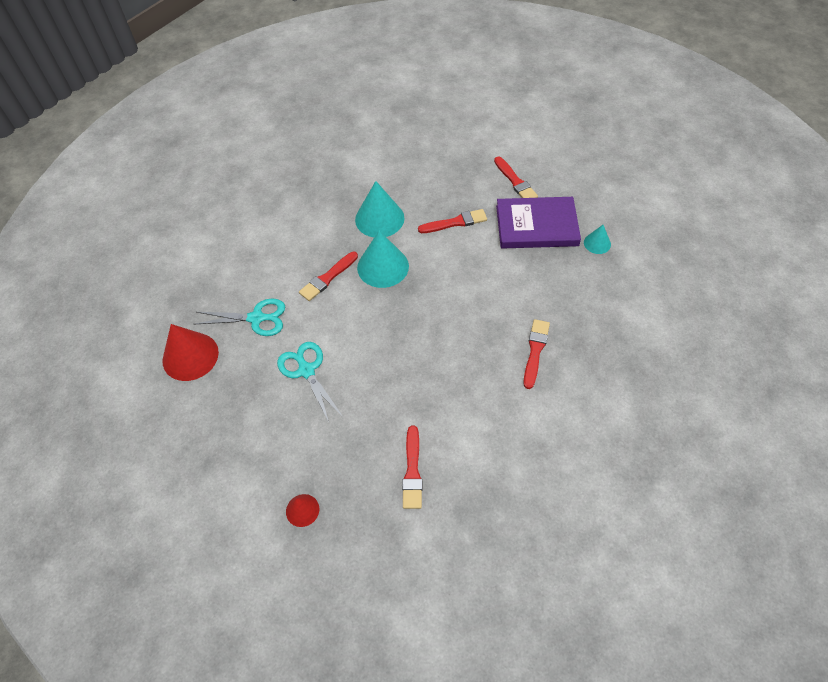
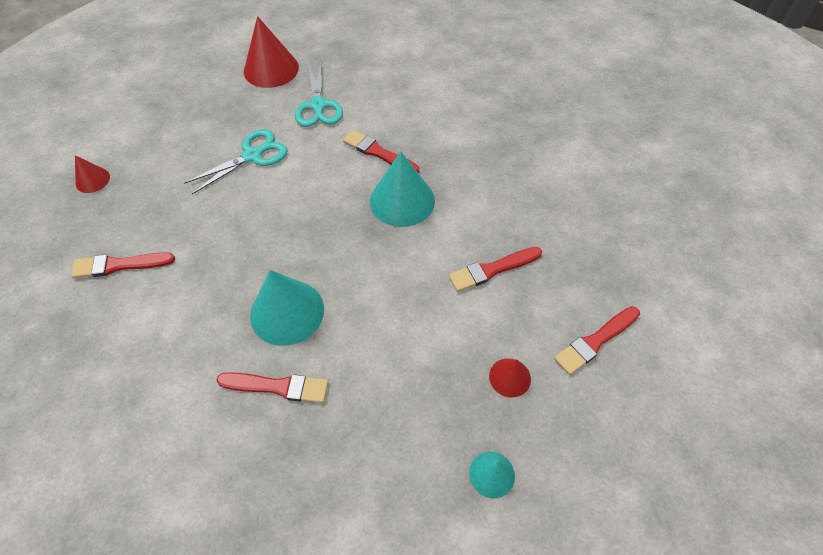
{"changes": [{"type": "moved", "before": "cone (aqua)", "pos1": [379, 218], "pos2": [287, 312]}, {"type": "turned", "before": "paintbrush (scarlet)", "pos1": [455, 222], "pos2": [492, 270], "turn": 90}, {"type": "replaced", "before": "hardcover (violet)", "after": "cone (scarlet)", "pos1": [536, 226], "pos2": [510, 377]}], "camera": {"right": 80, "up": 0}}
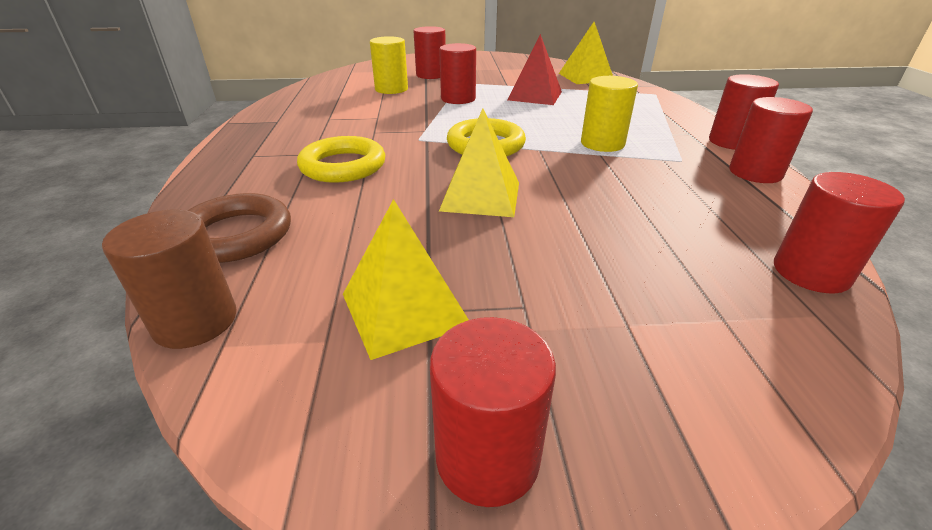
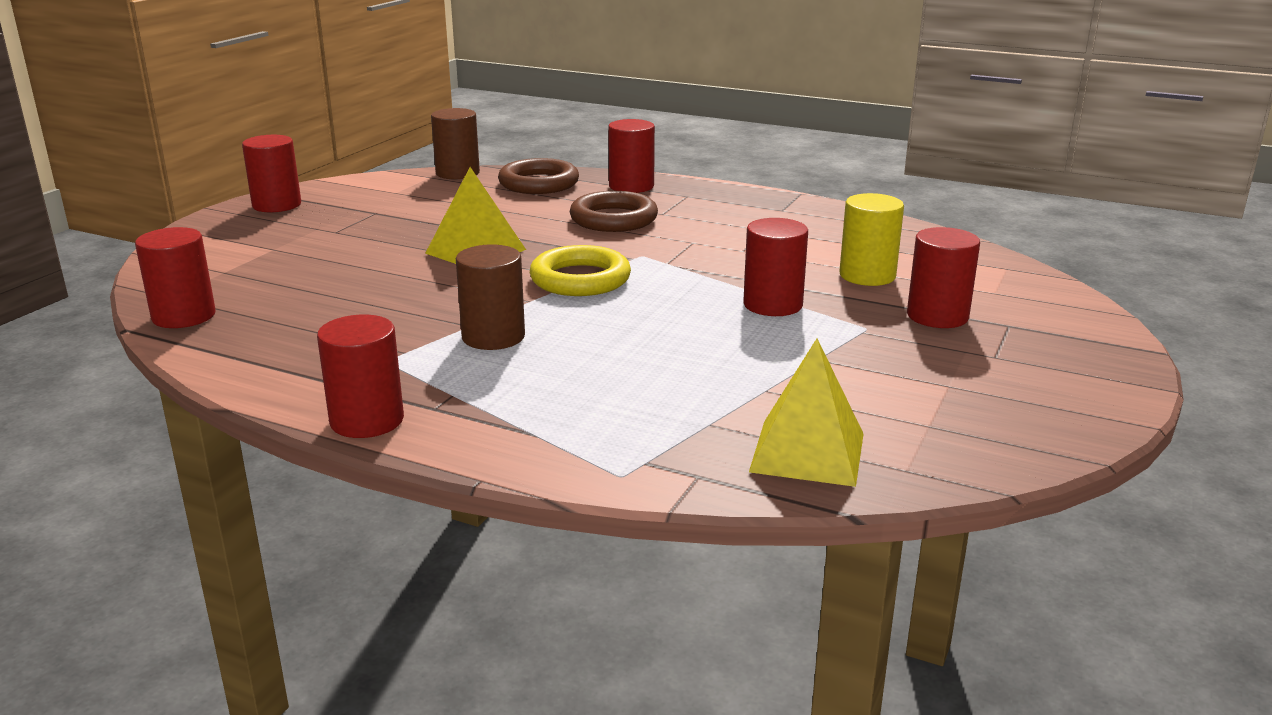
{"changes": [{"type": "recoloured", "before": "ring (golden)", "after": "ring (russet)", "pos1": [343, 166], "pos2": [613, 219]}, {"type": "removed", "before": "pyramid (golden)", "pos1": [405, 309]}, {"type": "removed", "before": "pyramid (scarlet)", "pos1": [535, 95]}, {"type": "recoloured", "before": "solid cylinder (golden)", "after": "solid cylinder (russet)", "pos1": [602, 143], "pos2": [493, 337]}, {"type": "moved", "before": "solid cylinder (scarlet)", "pos1": [755, 173], "pos2": [631, 186]}], "camera": {"right": 120, "up": -10}}
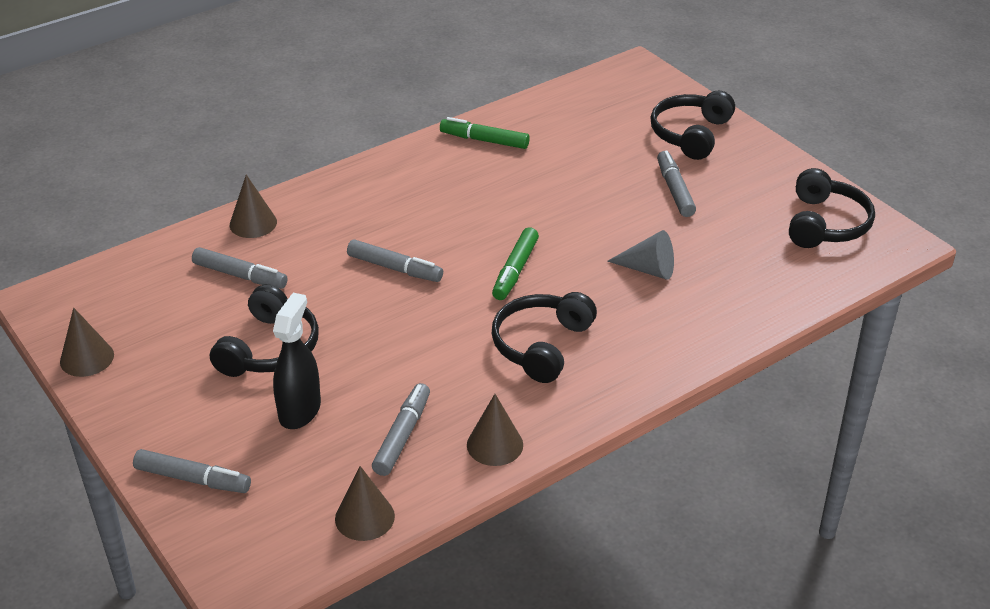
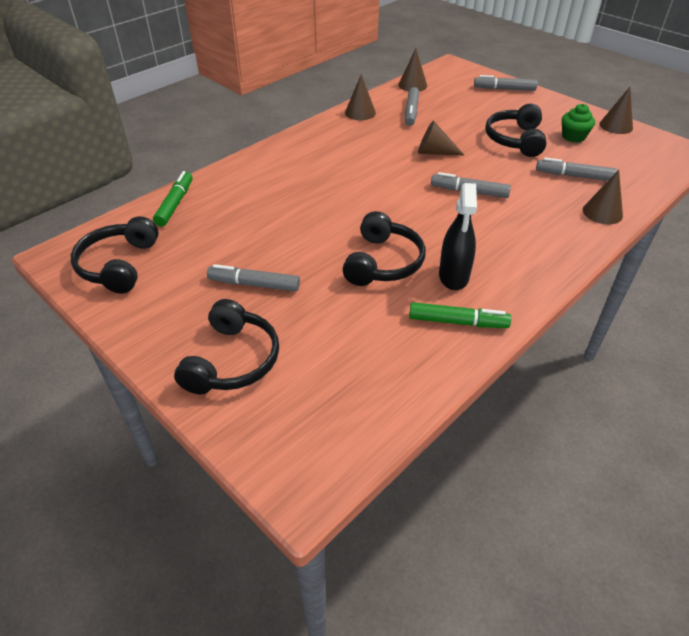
{"changes": [{"type": "moved", "before": "spray bottle (black)", "pos1": [300, 410], "pos2": [453, 276]}, {"type": "moved", "before": "felt pen (emerald)", "pos1": [515, 270], "pos2": [175, 204]}, {"type": "moved", "before": "headset (black)", "pos1": [541, 345], "pos2": [383, 262]}, {"type": "removed", "before": "cone (grey)", "pos1": [648, 269]}, {"type": "turned", "before": "felt pen (grey)", "pos1": [675, 190], "pos2": [254, 284], "turn": 120}, {"type": "added", "after": "cone (russet)", "pos2": [434, 152]}, {"type": "added", "after": "cupcake (emerald)", "pos2": [573, 137]}], "camera": {"right": 170, "up": 5}}
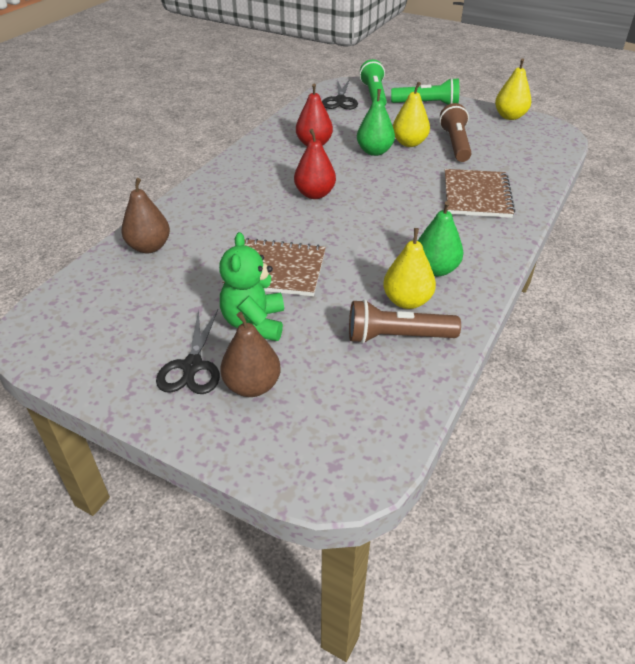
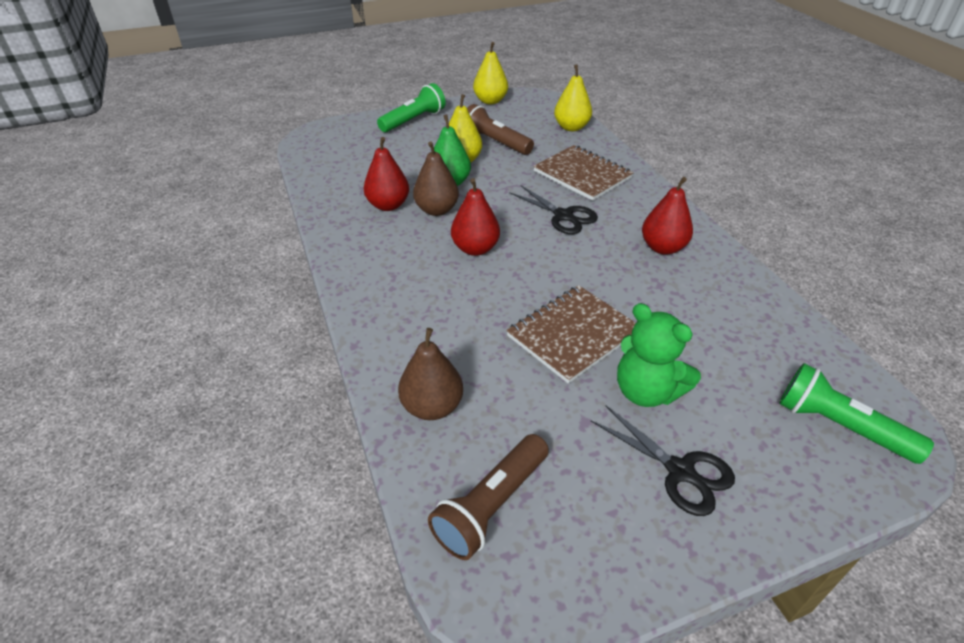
{"changes": [{"type": "moved", "before": "pear fruit (russet)", "pos1": [252, 386], "pos2": [436, 210]}, {"type": "moved", "before": "shears (black)", "pos1": [340, 100], "pos2": [563, 216]}, {"type": "moved", "before": "pocket torch (russet)", "pos1": [397, 337], "pos2": [491, 505]}, {"type": "moved", "before": "pocket torch (emerald)", "pos1": [374, 95], "pos2": [839, 426]}, {"type": "moved", "before": "pear fruit (golden)", "pos1": [407, 301], "pos2": [571, 127]}, {"type": "recoloured", "before": "pear fruit (emerald)", "after": "pear fruit (scarlet)", "pos1": [435, 269], "pos2": [662, 248]}], "camera": {"right": -50, "up": 0}}
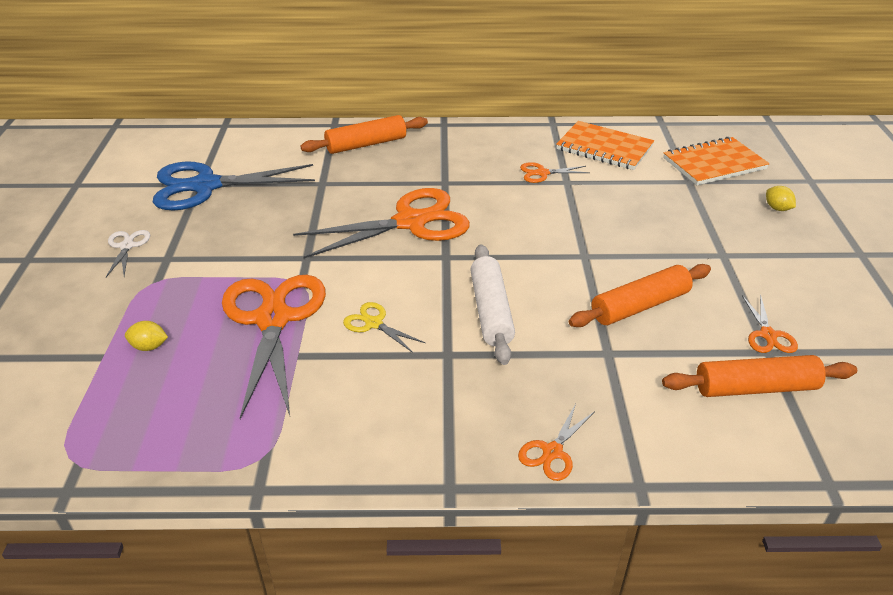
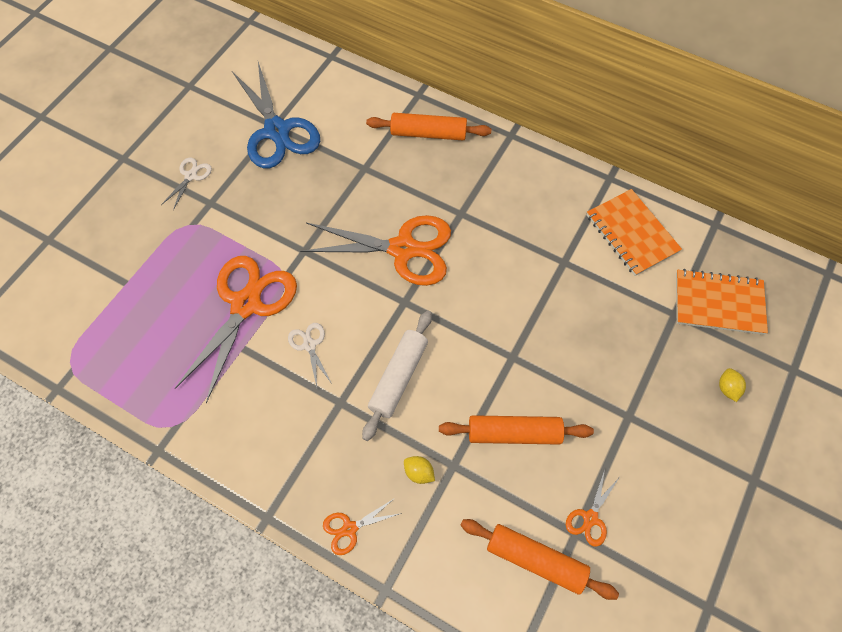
{"changes": [{"type": "moved", "before": "citrus fruit (golden)", "pos1": [149, 346], "pos2": [419, 472]}, {"type": "turned", "before": "shears (royal blue)", "pos1": [206, 186], "pos2": [277, 131], "turn": -135}, {"type": "recoloured", "before": "shears (golden)", "after": "shears (snow-white)", "pos1": [373, 323], "pos2": [309, 345]}, {"type": "removed", "before": "shears (orange)", "pos1": [542, 173]}], "camera": {"right": 30, "up": 25}}
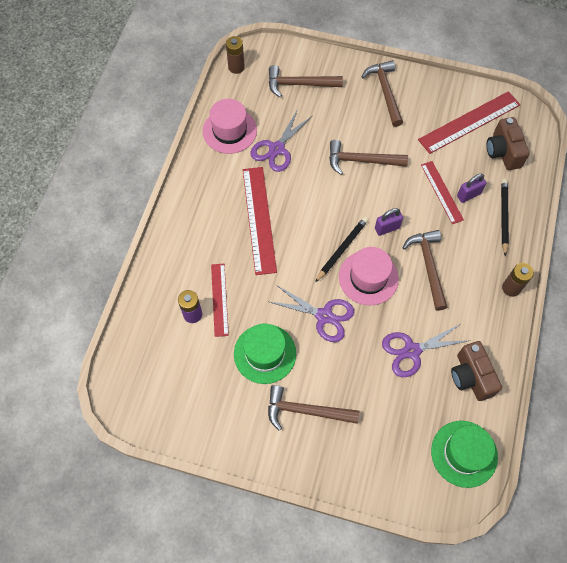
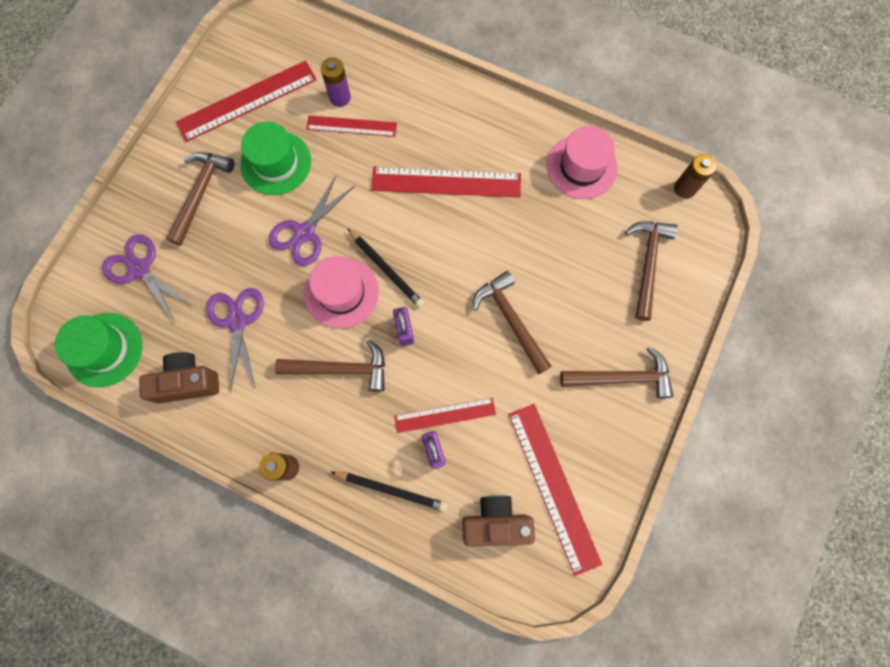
{"changes": [{"type": "moved", "before": "shears (violet)", "pos1": [277, 149], "pos2": [140, 269]}, {"type": "turned", "before": "hammer (russet)", "pos1": [361, 161], "pos2": [511, 320], "turn": -45}, {"type": "added", "after": "straightedge (scarlet)", "pos2": [247, 101]}], "camera": {"right": 100, "up": 10}}
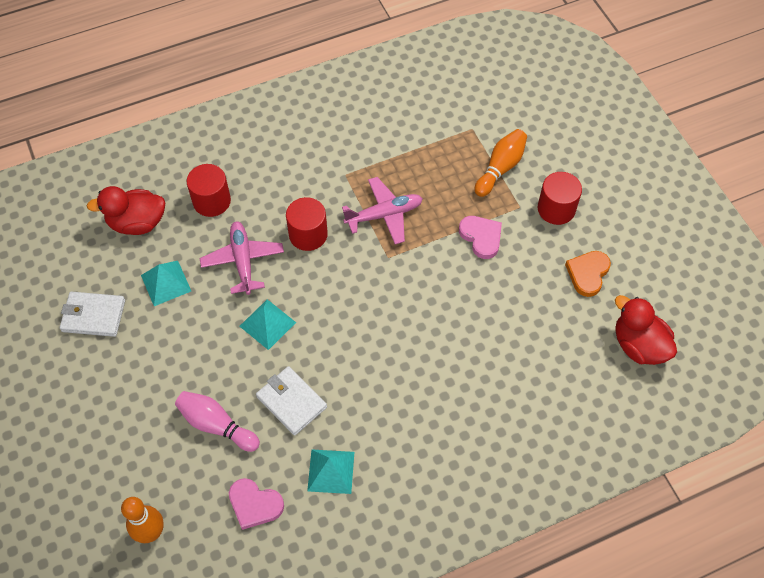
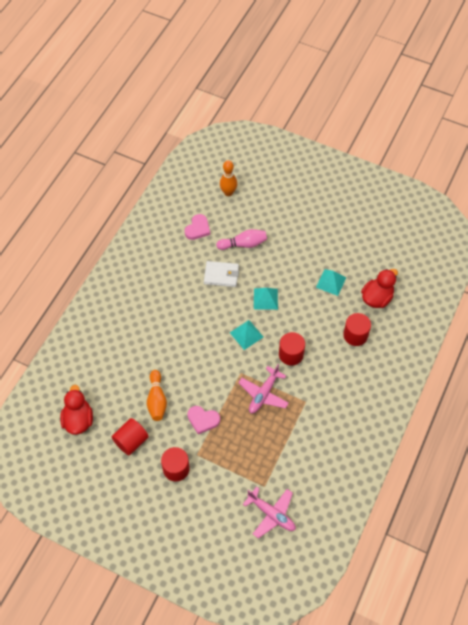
{"changes": [{"type": "removed", "before": "billfold (snow-white)", "pos1": [93, 316]}, {"type": "moved", "before": "toy plane (rose-pink)", "pos1": [243, 261], "pos2": [271, 514]}, {"type": "turned", "before": "heart (rose-pink)", "pos1": [254, 504], "pos2": [198, 229], "turn": 135}, {"type": "moved", "before": "pyramid (aqua)", "pos1": [331, 471], "pos2": [246, 334]}, {"type": "moved", "before": "tenpin (orange)", "pos1": [500, 168], "pos2": [157, 400]}, {"type": "replaced", "before": "heart (orange)", "after": "solid cylinder (scarlet)", "pos1": [588, 274], "pos2": [131, 441]}, {"type": "turned", "before": "toy duck (scarlet)", "pos1": [638, 345], "pos2": [78, 420], "turn": -105}], "camera": {"right": 140, "up": 0}}
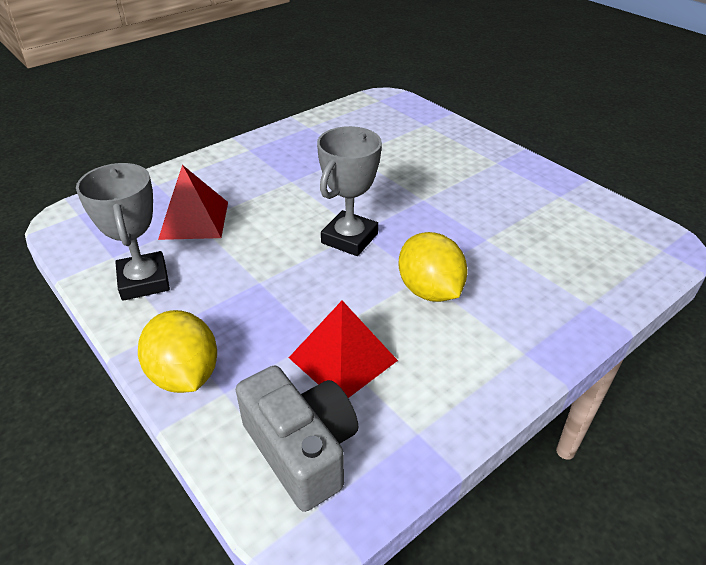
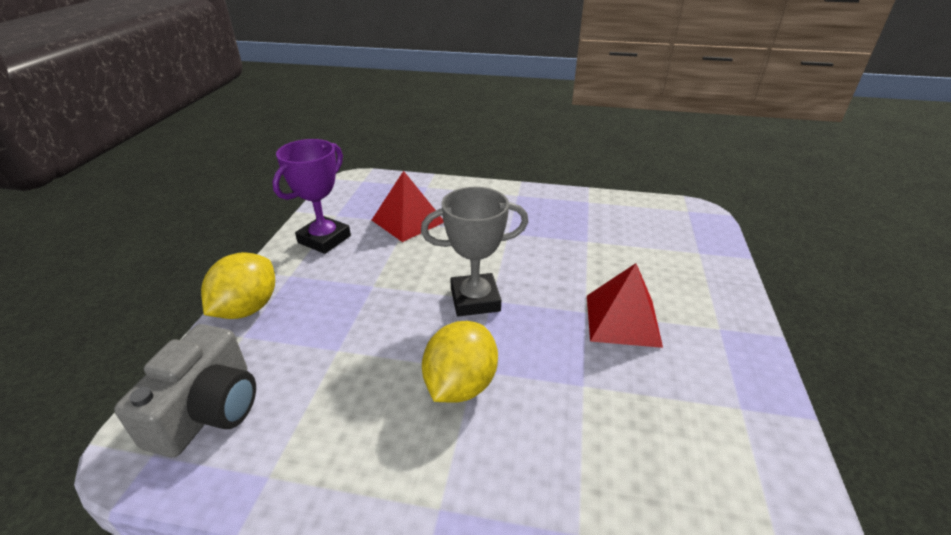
{"changes": [{"type": "recoloured", "before": "prize cup (grey)", "after": "prize cup (violet)", "pos1": [144, 281], "pos2": [324, 239]}, {"type": "moved", "before": "pyramid (scarlet)", "pos1": [343, 358], "pos2": [622, 320]}], "camera": {"right": 50, "up": -5}}
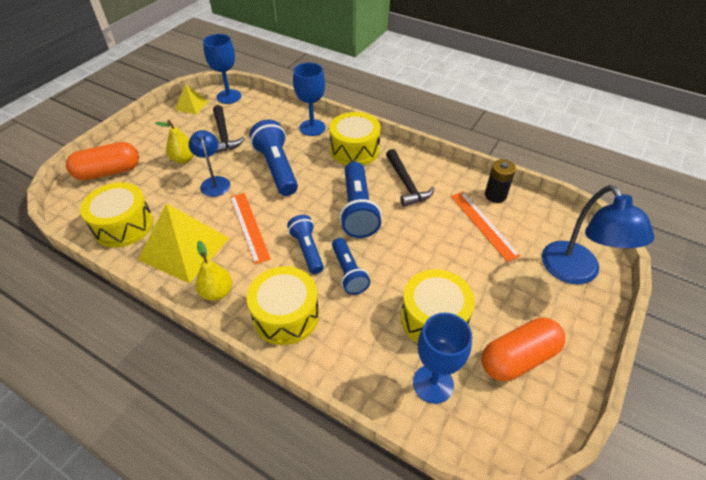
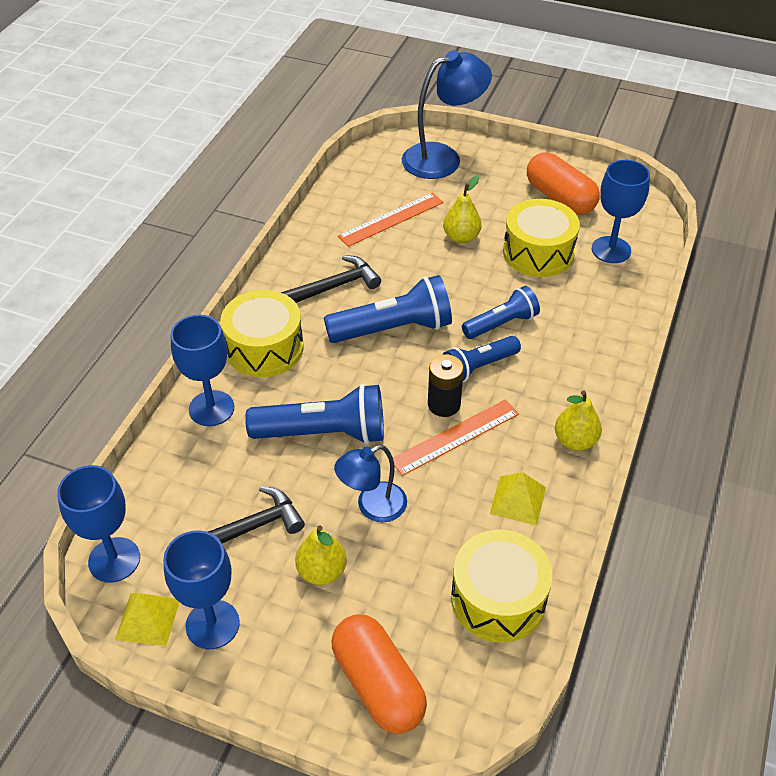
{"changes": [{"type": "resized", "before": "pyramid (golden)", "pos1": [184, 248], "pos2": [518, 500], "scale": 0.51}, {"type": "removed", "before": "toy drum (golden)", "pos1": [286, 315]}, {"type": "turned", "before": "pocket torch (royal blue)", "pos1": [277, 168], "pos2": [324, 433], "turn": -150}, {"type": "moved", "before": "power cell (black)", "pos1": [495, 195], "pos2": [444, 404]}, {"type": "added", "after": "chalice (royal blue)", "pos2": [212, 624]}, {"type": "added", "after": "pear fruit (golden)", "pos2": [461, 237]}], "camera": {"right": -100, "up": 0}}
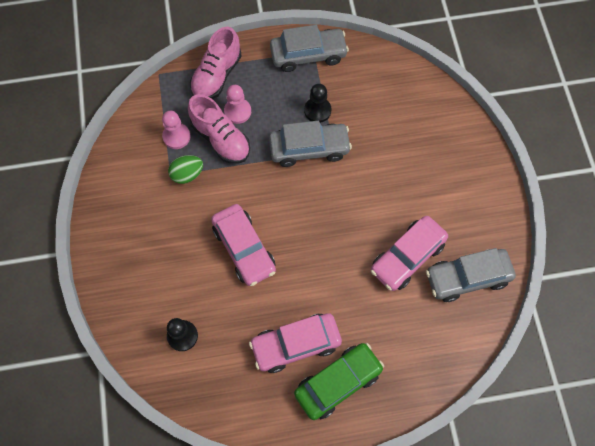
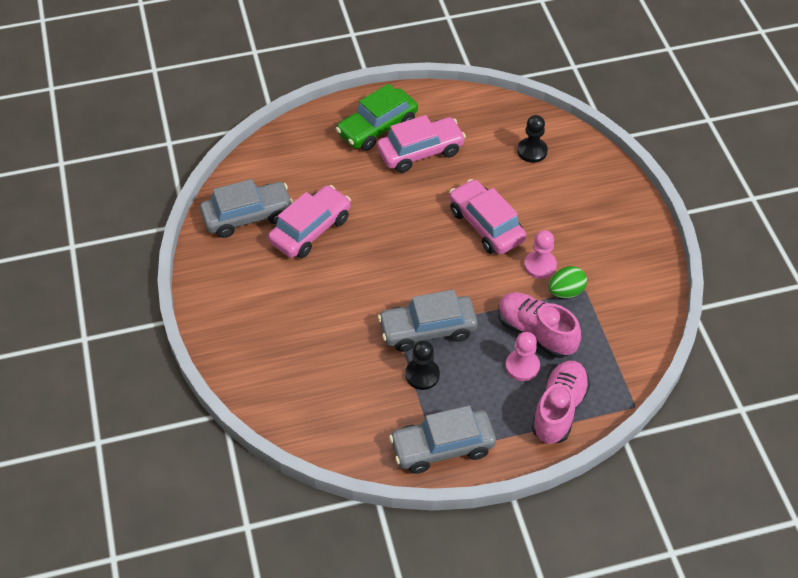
{"changes": [{"type": "moved", "before": "pawn (rose-pink)", "pos1": [176, 136], "pos2": [540, 265]}], "camera": {"right": 175, "up": -15}}
